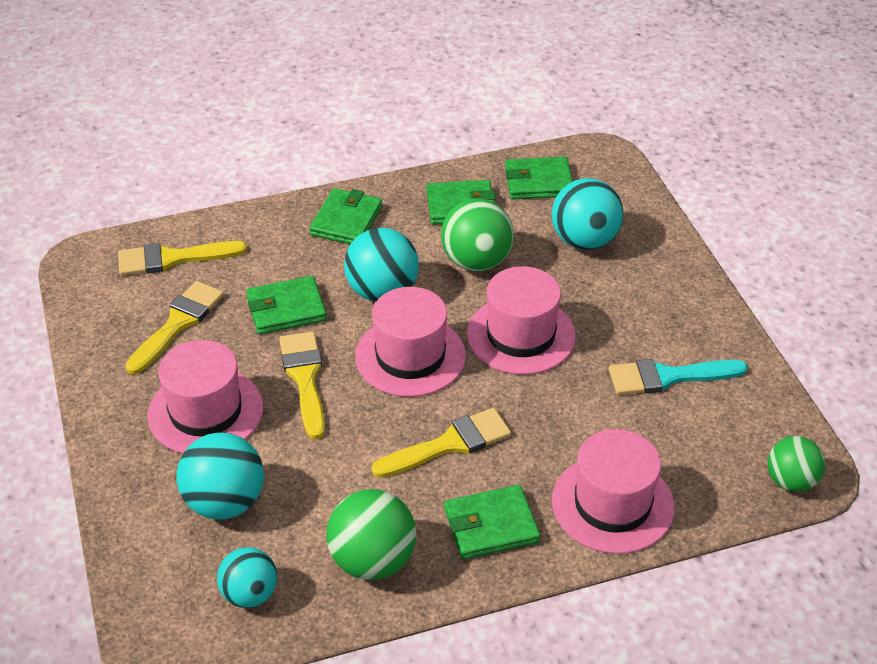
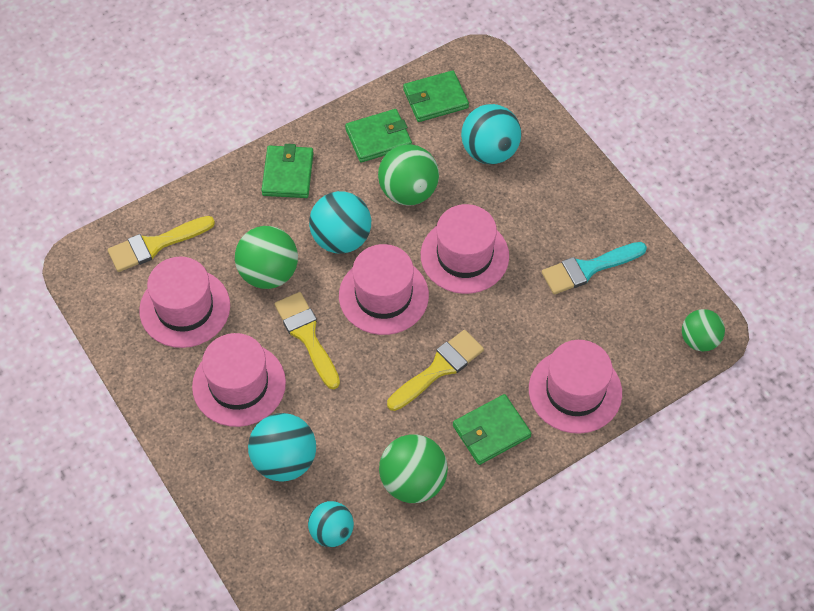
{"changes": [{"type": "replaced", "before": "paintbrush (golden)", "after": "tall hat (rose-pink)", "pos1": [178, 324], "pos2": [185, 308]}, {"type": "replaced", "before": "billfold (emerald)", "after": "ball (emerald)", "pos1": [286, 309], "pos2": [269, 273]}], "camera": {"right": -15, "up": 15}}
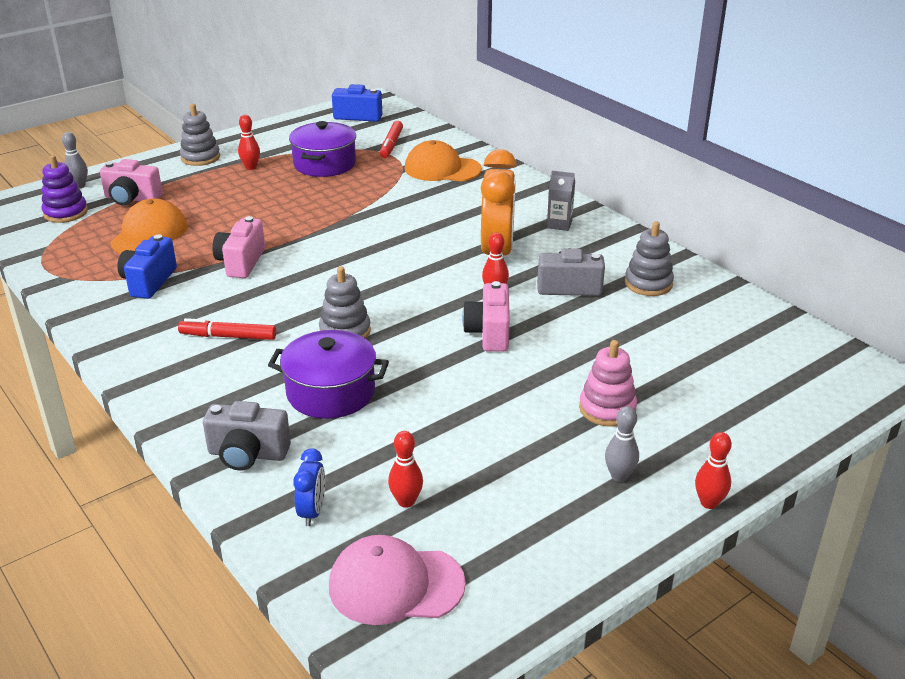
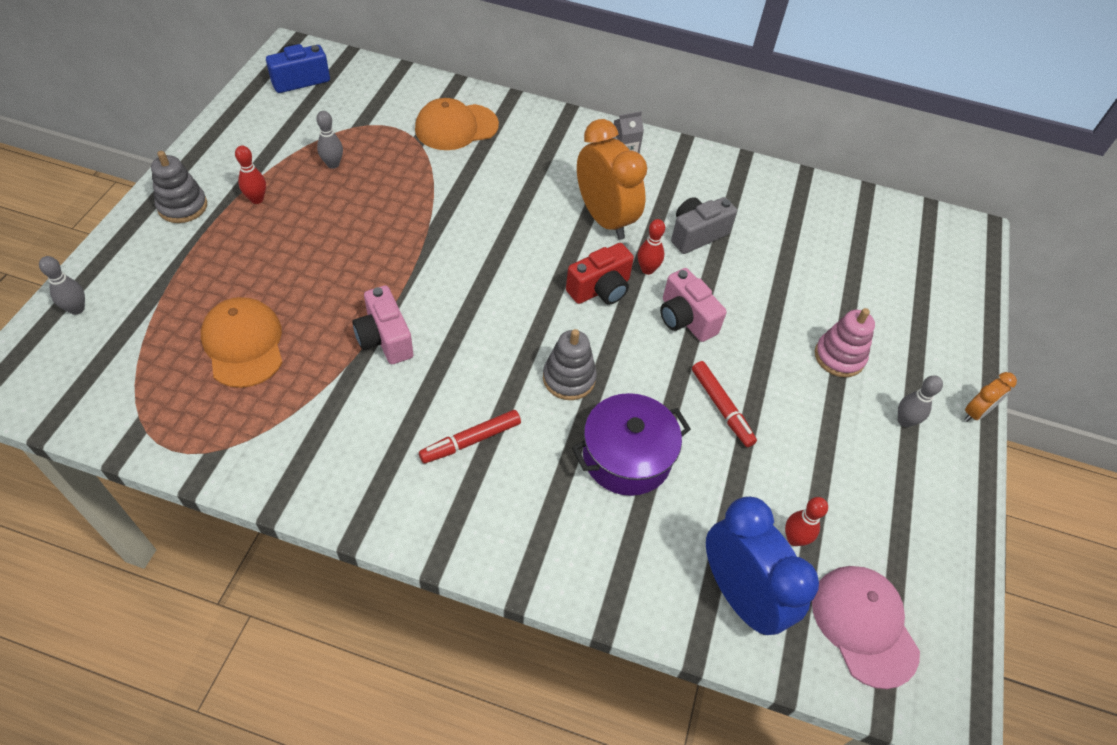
{"changes": [{"type": "removed", "before": "stacking toy (violet)", "pos1": [65, 213]}, {"type": "removed", "before": "compact camera (rose-pink)", "pos1": [132, 199]}, {"type": "removed", "before": "compact camera (royal blue)", "pos1": [149, 282]}, {"type": "removed", "before": "compact camera (grey)", "pos1": [247, 454]}, {"type": "replaced", "before": "pot (violet)", "after": "tenpin (grey)", "pos1": [324, 164], "pos2": [333, 164]}, {"type": "resized", "before": "clock (royal blue)", "pos1": [312, 512], "pos2": [739, 595], "scale": 2.11}, {"type": "turned", "before": "baseball cap (rose-pink)", "pos1": [395, 585], "pos2": [864, 625], "turn": 105}, {"type": "moved", "before": "felt pen (scarlet)", "pos1": [391, 144], "pos2": [721, 407]}, {"type": "removed", "before": "stacking toy (grey)", "pos1": [648, 283]}, {"type": "replaced", "before": "tenpin (scarlet)", "after": "clock (orange)", "pos1": [709, 503], "pos2": [975, 413]}, {"type": "added", "after": "compact camera (scarlet)", "pos2": [600, 289]}], "camera": {"right": -40, "up": 20}}
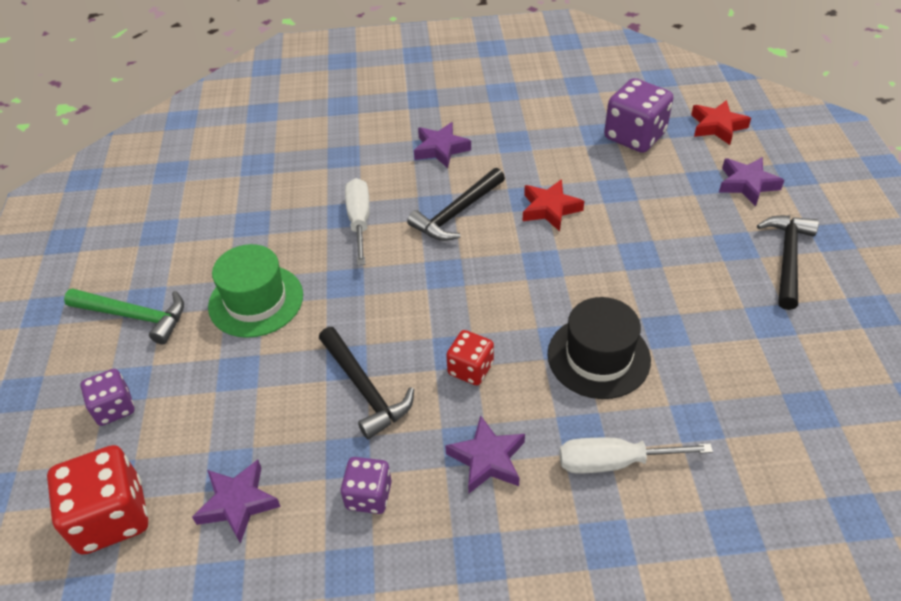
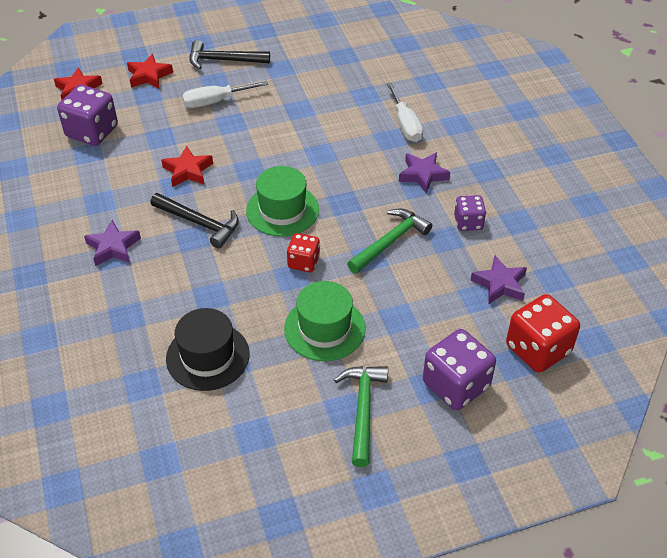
{"changes": [{"type": "resized", "before": "game die (violet)", "pos1": [114, 408], "pos2": [456, 385], "scale": 1.71}, {"type": "recoloured", "before": "hammer (black)", "after": "hammer (emerald)", "pos1": [365, 389], "pos2": [390, 241]}, {"type": "moved", "before": "screwdriver (snow-white)", "pos1": [359, 221], "pos2": [215, 101]}, {"type": "moved", "before": "game die (scarlet)", "pos1": [470, 369], "pos2": [303, 262]}, {"type": "moved", "before": "tall hat (black)", "pos1": [598, 357], "pos2": [208, 356]}, {"type": "recoloured", "before": "star (violet)", "after": "star (scarlet)", "pos1": [747, 184], "pos2": [149, 76]}, {"type": "added", "after": "tall hat (emerald)", "pos2": [282, 210]}], "camera": {"right": -105, "up": 0}}
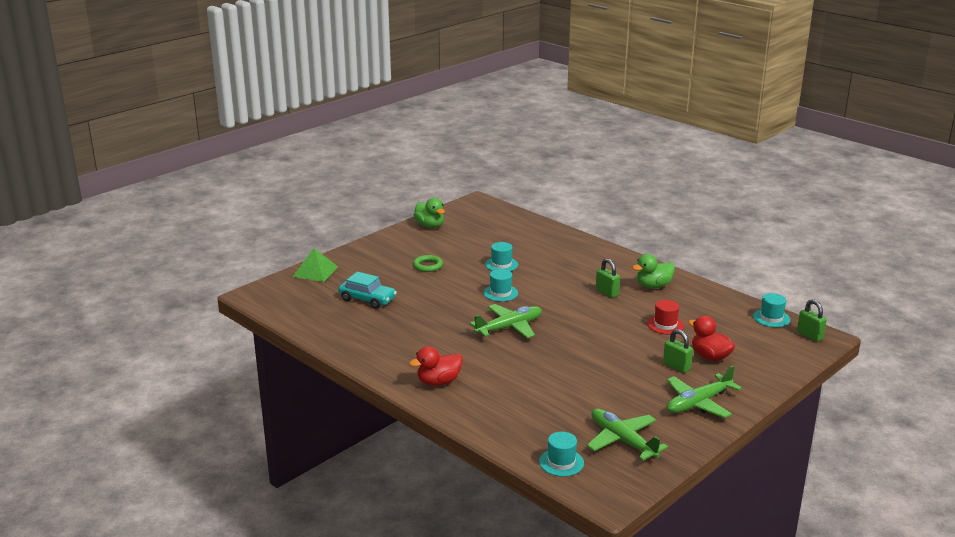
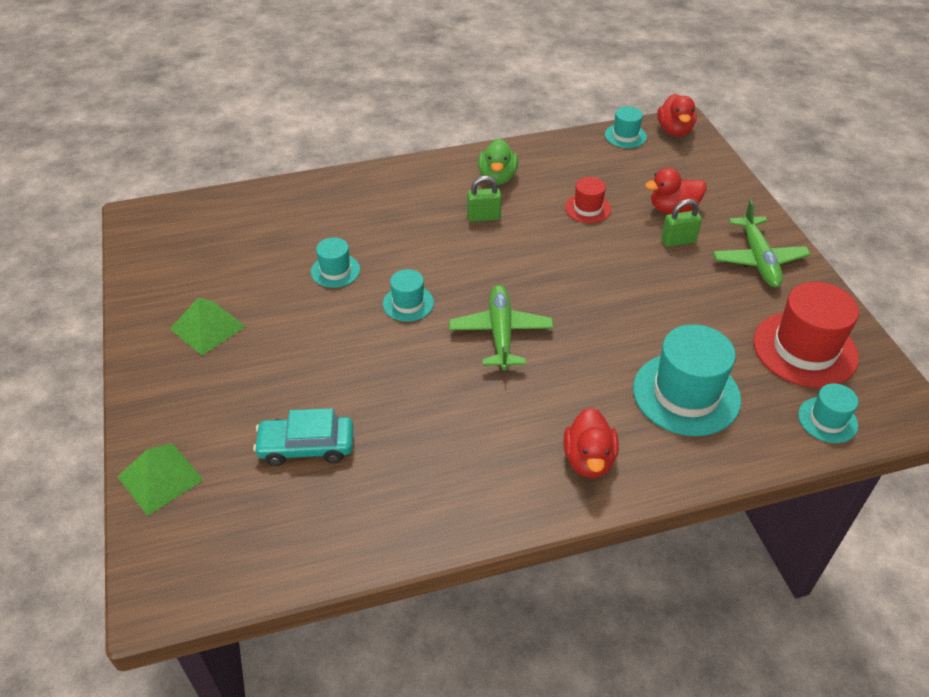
{"changes": [{"type": "turned", "before": "automobile (aqua)", "pos1": [367, 299], "pos2": [306, 447], "turn": -150}, {"type": "removed", "before": "toy duck (emerald)", "pos1": [430, 226]}, {"type": "removed", "before": "ring (emerald)", "pos1": [428, 266]}, {"type": "replaced", "before": "toy plane (emerald)", "after": "tall hat (scarlet)", "pos1": [622, 441], "pos2": [804, 349]}, {"type": "replaced", "before": "lock (emerald)", "after": "toy duck (scarlet)", "pos1": [809, 335], "pos2": [674, 130]}, {"type": "added", "after": "pyramid (emerald)", "pos2": [207, 327]}, {"type": "added", "after": "tall hat (aqua)", "pos2": [686, 394]}], "camera": {"right": -60, "up": 20}}
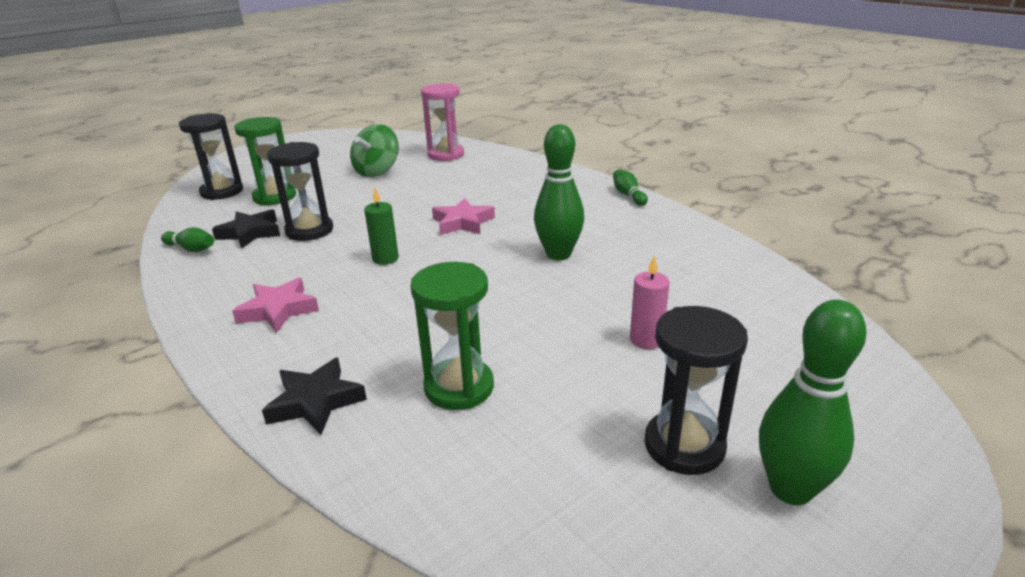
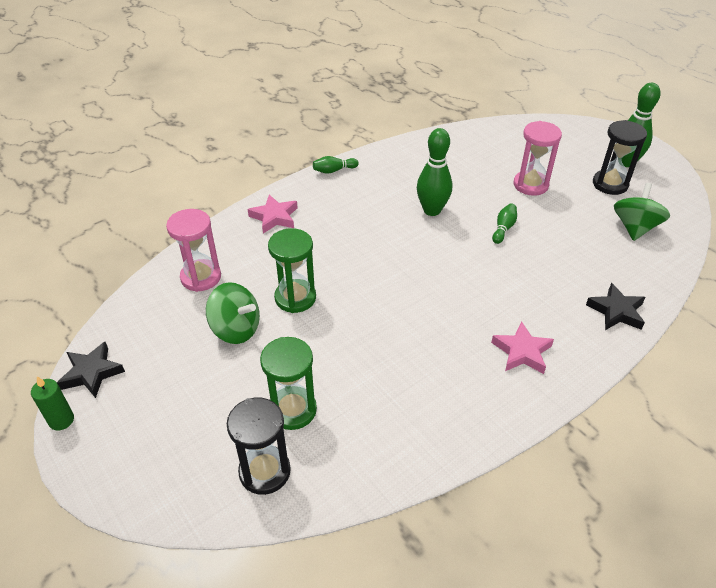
{"changes": [{"type": "moved", "before": "tenpin (emerald)", "pos1": [191, 249], "pos2": [503, 228]}, {"type": "moved", "before": "star (black)", "pos1": [250, 233], "pos2": [92, 373]}, {"type": "removed", "before": "sandglass (black)", "pos1": [309, 230]}, {"type": "moved", "before": "wax candle (emerald)", "pos1": [385, 259], "pos2": [61, 420]}, {"type": "moved", "before": "sandglass (emerald)", "pos1": [459, 387], "pos2": [295, 298]}, {"type": "moved", "before": "star (rose-pink)", "pos1": [462, 222], "pos2": [274, 217]}, {"type": "replaced", "before": "wax candle (rose-pink)", "after": "sandglass (rose-pink)", "pos1": [646, 340], "pos2": [530, 185]}, {"type": "added", "after": "toy top (emerald)", "pos2": [635, 227]}], "camera": {"right": -90, "up": 15}}
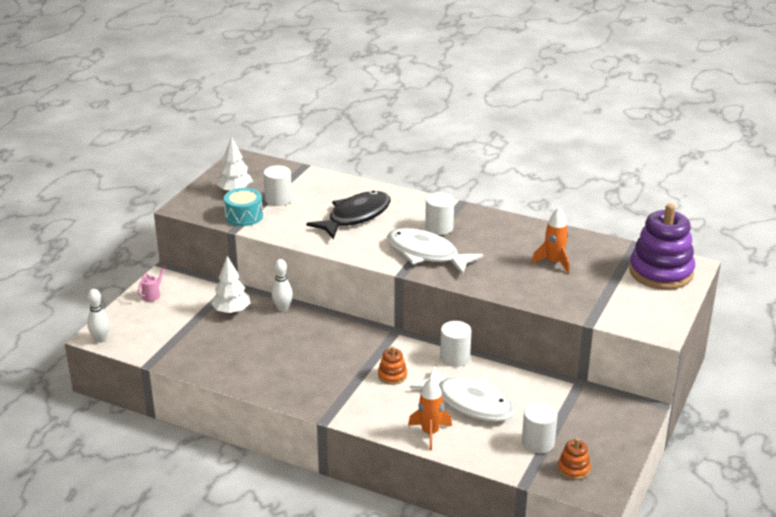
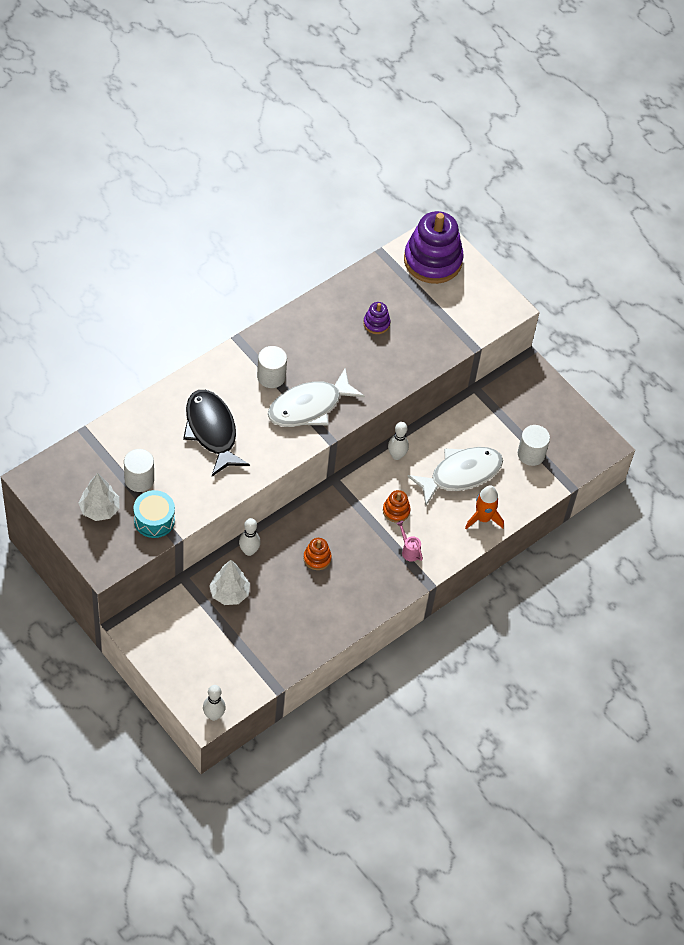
{"changes": [{"type": "moved", "before": "watering pot (rose-pink)", "pos1": [153, 294], "pos2": [409, 550]}, {"type": "replaced", "before": "solid cylinder (snow-white)", "after": "tenpin (snow-white)", "pos1": [455, 358], "pos2": [396, 455]}, {"type": "replaced", "before": "spaceship (orange)", "after": "stacking toy (violet)", "pos1": [554, 262], "pos2": [376, 323]}, {"type": "moved", "before": "stacking toy (orange)", "pos1": [573, 469], "pos2": [317, 558]}], "camera": {"right": -70, "up": 25}}
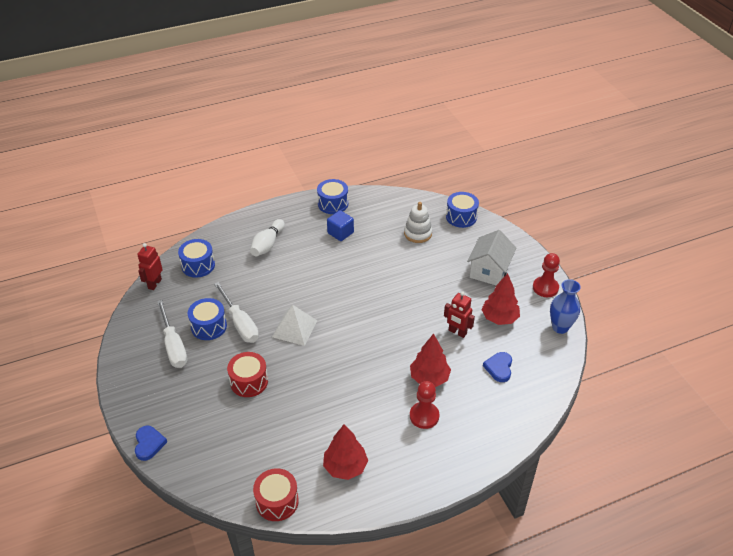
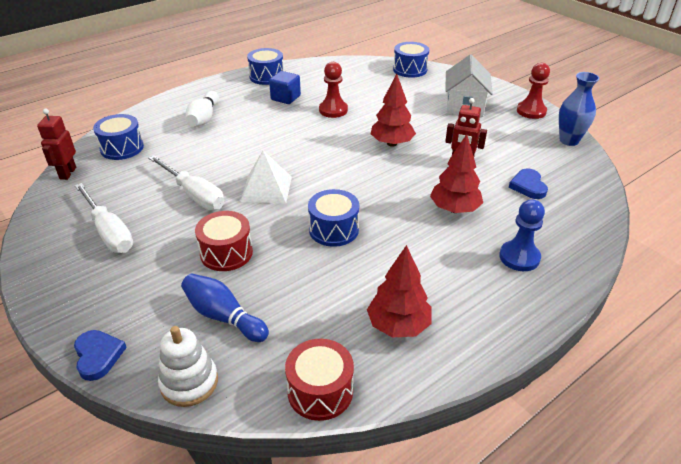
{"changes": [{"type": "moved", "before": "toy drum (royal blue)", "pos1": [209, 326], "pos2": [333, 230]}, {"type": "moved", "before": "stacking toy (snow-white)", "pos1": [418, 233], "pos2": [189, 382]}, {"type": "moved", "before": "pawn (scarlet)", "pos1": [424, 416], "pos2": [333, 110]}, {"type": "moved", "before": "fir tree (scarlet)", "pos1": [499, 318], "pos2": [392, 143]}, {"type": "added", "after": "tenpin (royal blue)", "pos2": [223, 316]}, {"type": "added", "after": "pawn (royal blue)", "pos2": [519, 257]}], "camera": {"right": -15, "up": -5}}
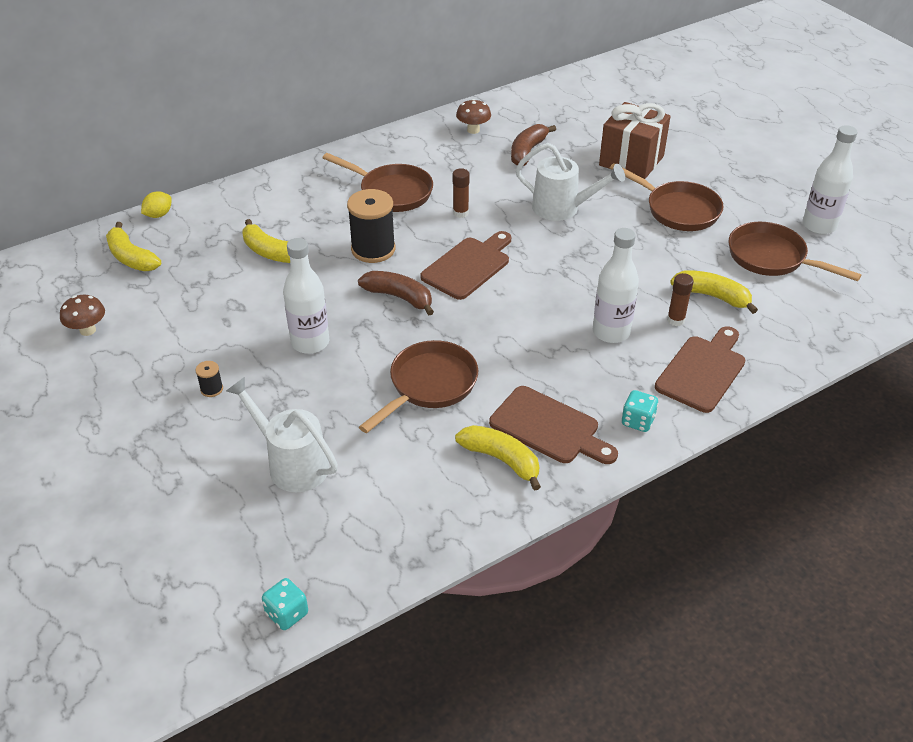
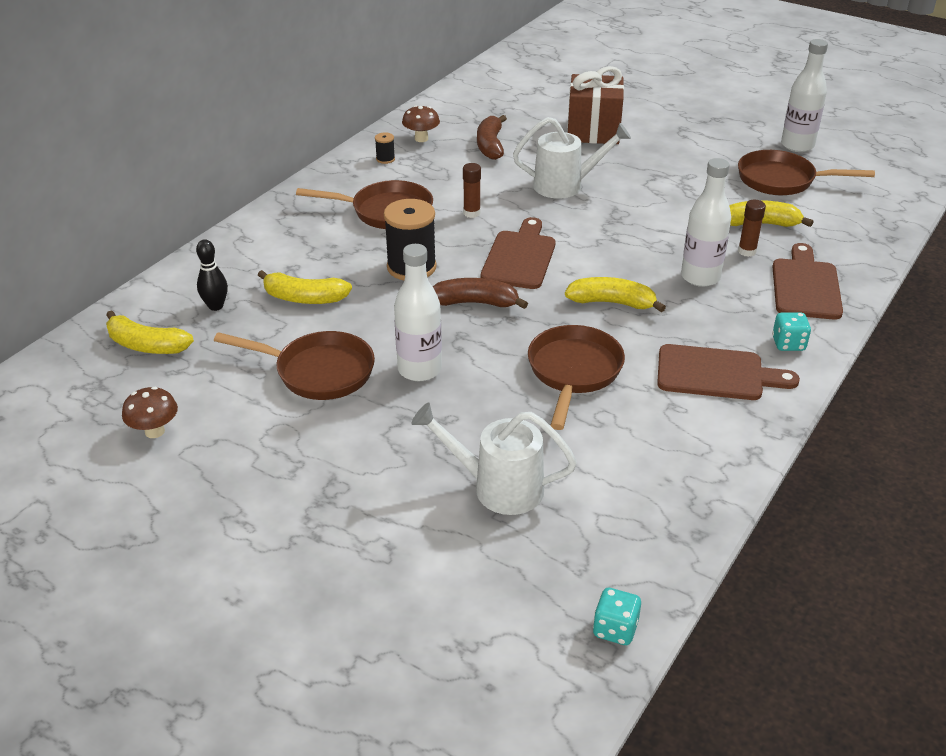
{"changes": [{"type": "removed", "before": "citrus fruit (golden)", "pos1": [158, 215]}, {"type": "moved", "before": "reel of thread (black)", "pos1": [211, 389], "pos2": [385, 159]}, {"type": "moved", "before": "banana fruit (golden)", "pos1": [502, 460], "pos2": [612, 303]}, {"type": "moved", "before": "skillet (russet)", "pos1": [678, 210], "pos2": [318, 372]}, {"type": "added", "after": "tenpin (black)", "pos2": [216, 306]}], "camera": {"right": -25, "up": -5}}
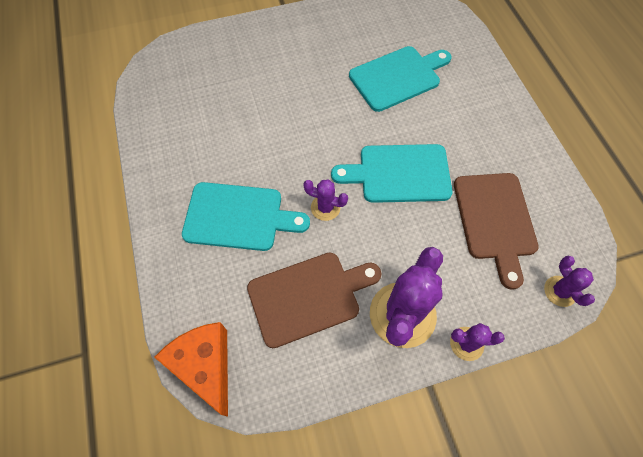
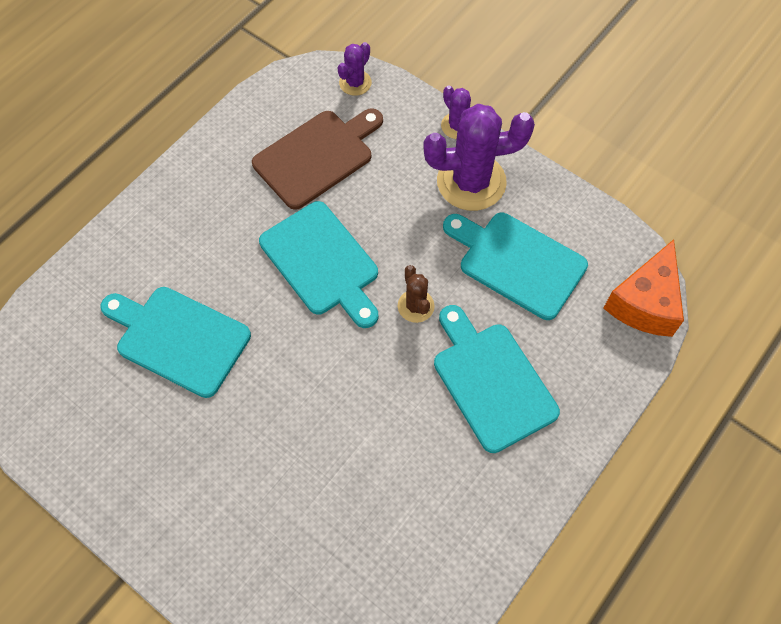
{"changes": [{"type": "recoloured", "before": "bread board (russet)", "after": "bread board (aqua)", "pos1": [308, 296], "pos2": [517, 262]}, {"type": "recoloured", "before": "cactus (violet)", "after": "cactus (russet)", "pos1": [325, 208], "pos2": [416, 306]}], "camera": {"right": -125, "up": 0}}
